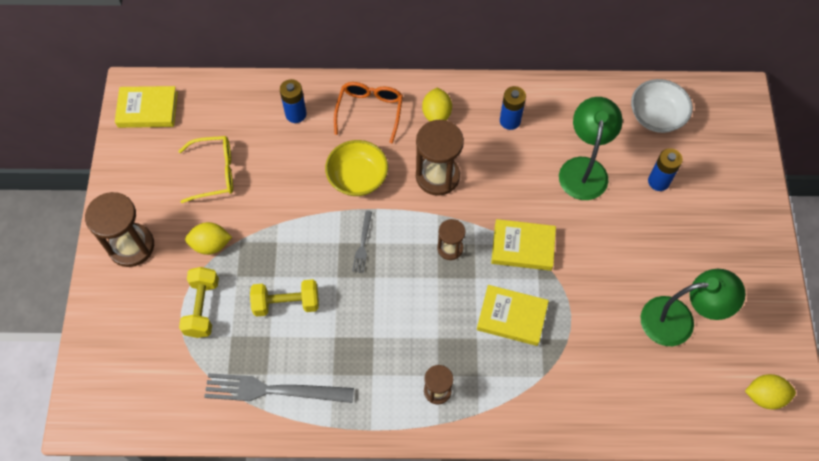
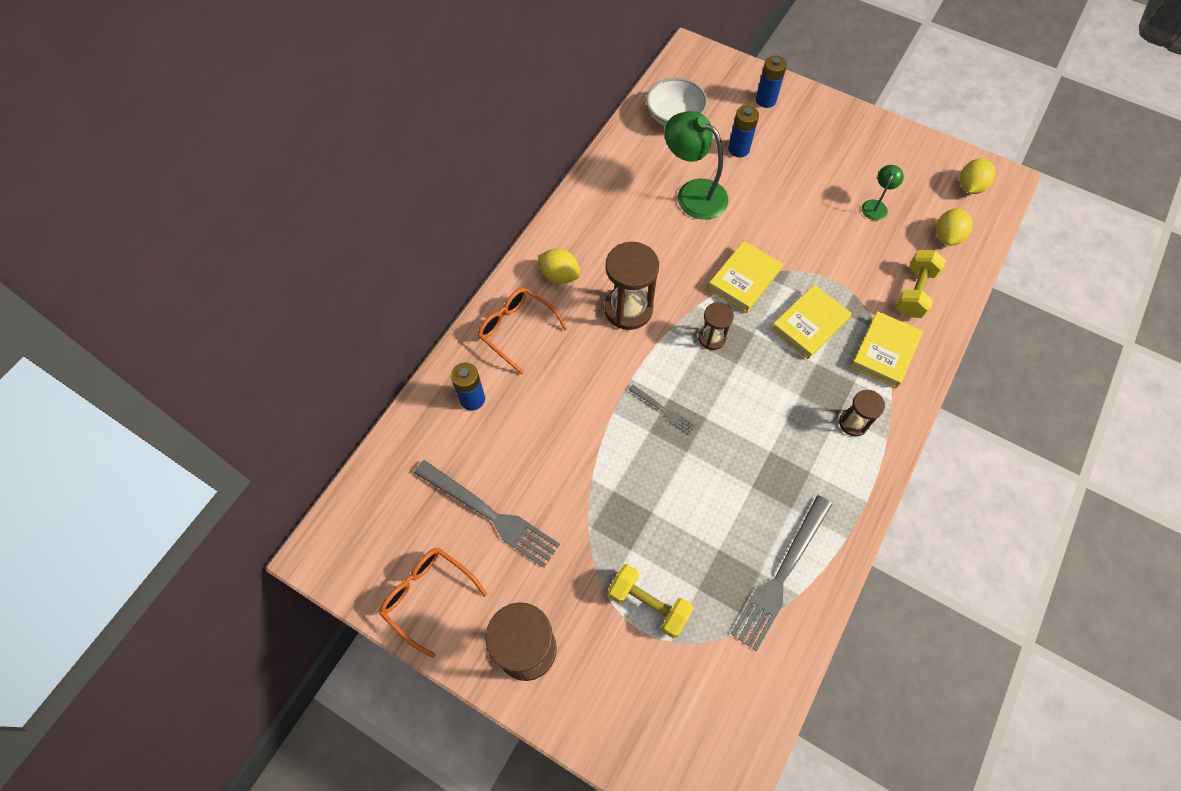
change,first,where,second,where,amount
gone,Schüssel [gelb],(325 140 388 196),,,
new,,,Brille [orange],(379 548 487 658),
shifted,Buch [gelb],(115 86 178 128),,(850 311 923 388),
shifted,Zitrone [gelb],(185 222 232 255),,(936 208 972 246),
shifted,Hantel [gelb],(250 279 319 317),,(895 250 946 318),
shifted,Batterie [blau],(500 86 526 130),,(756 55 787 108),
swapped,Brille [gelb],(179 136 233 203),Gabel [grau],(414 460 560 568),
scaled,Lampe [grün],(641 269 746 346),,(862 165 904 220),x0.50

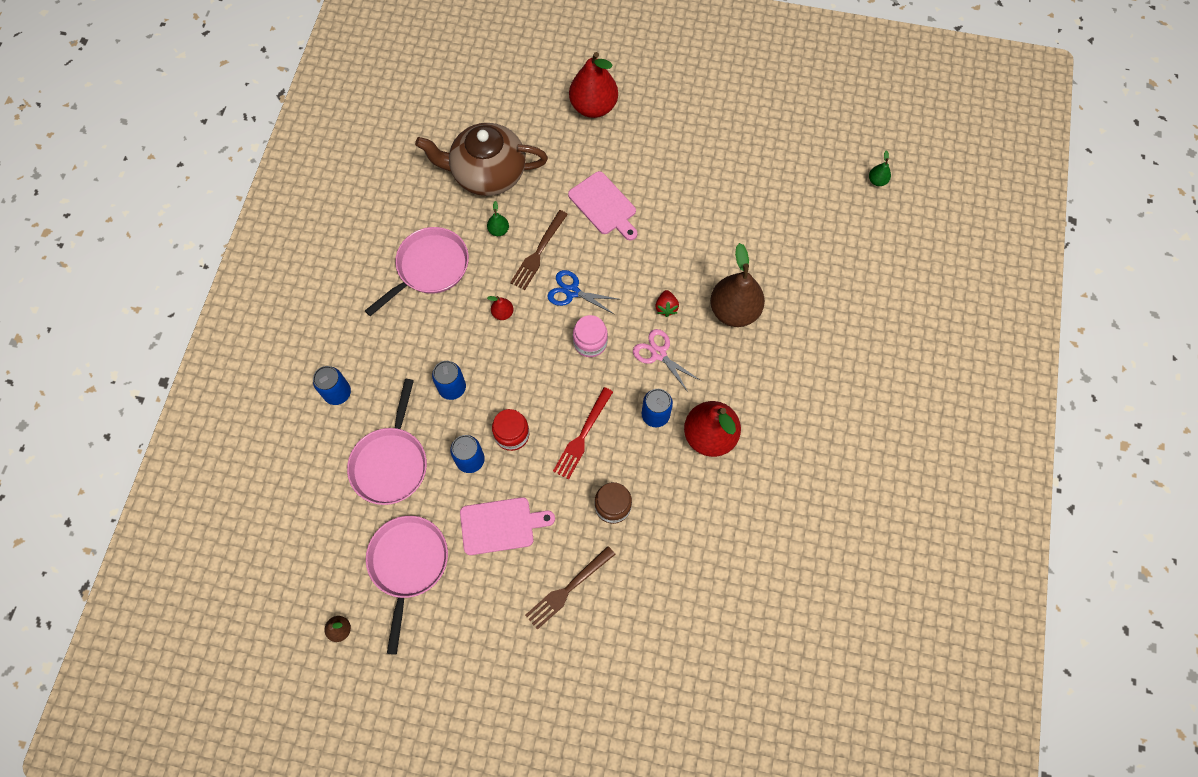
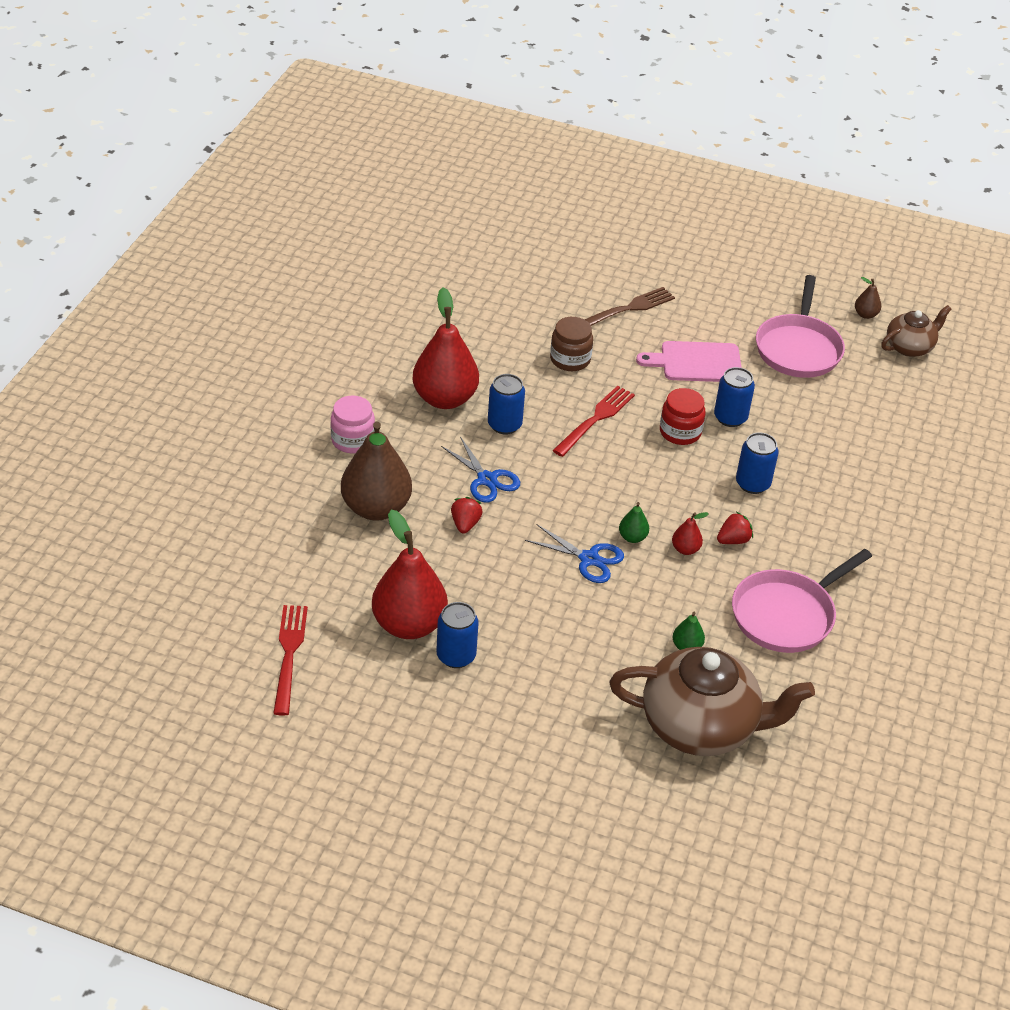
change,first,where,second,where,amount
gone,Pfanne [rosa],(347 379 427 505),,,
gone,Gabel [braun],(510 210 568 290),,,
gone,Schneidebrett [rosa],(568 171 637 240),,,
new,,,Gabel [rot],(273 605 308 716),
new,,,Erdbeere [rot],(717 512 753 544),
new,,,Teekanne [braun],(881 305 952 357),
shifted,Dose [blau],(313 366 351 405),,(436 602 479 668),
shifted,Birne [rot],(569 52 618 118),,(372 510 448 639),
shifted,Einmachglas [rosa],(573 315 608 357),,(331 395 375 453),
shifted,Birne [grün],(869 150 891 186),,(619 502 649 543),
repainted,Schere [rosa],(633 329 701 392),Schere [blau],(441 436 520 503),

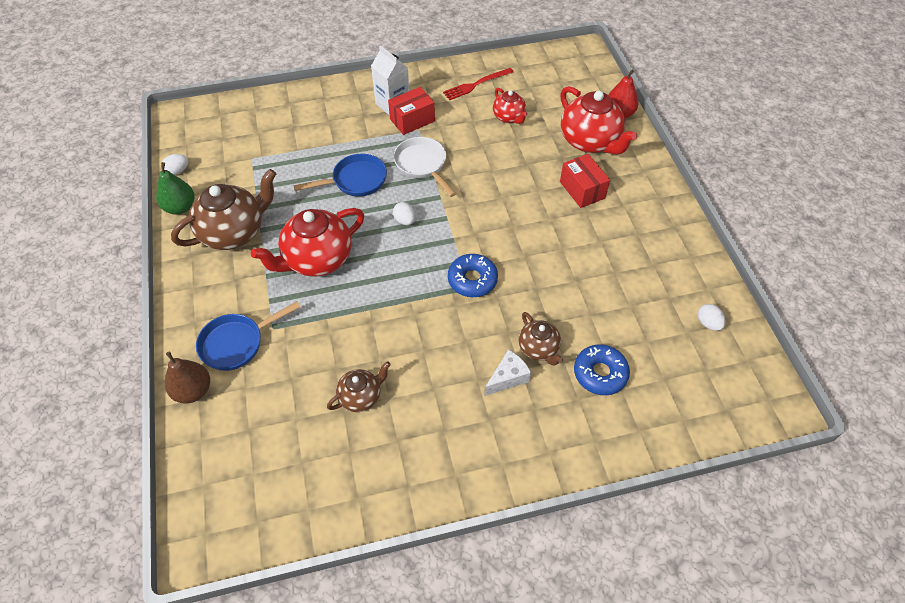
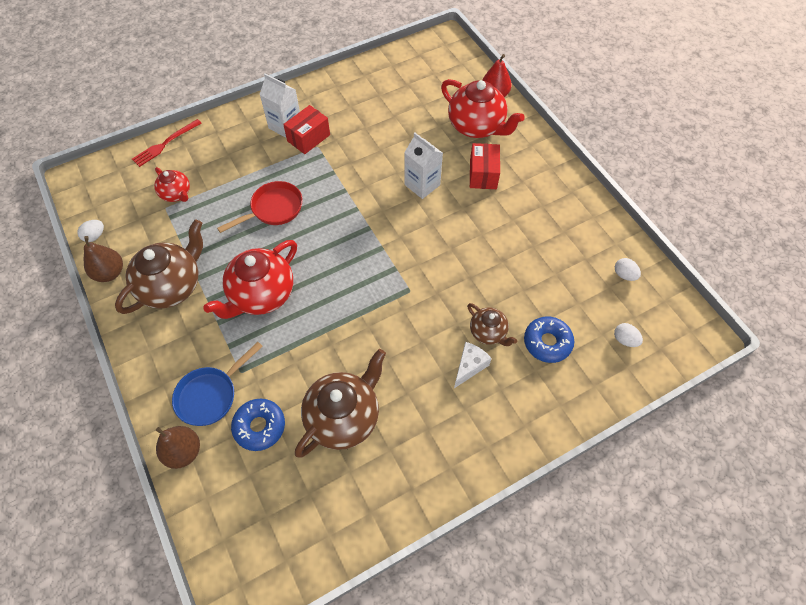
change,first,where,second,where,amount
gone,Pfanne [weiß],(393 137 456 197),,,
new,,,Getränkekarton [weiß],(404 133 443 199),
shifted,Ei [weiß],(393 202 415 225),,(614 323 643 347),
shifted,Gabel [rot],(443 68 514 100),,(132 119 202 167),
shifted,Donut [blau],(448 254 498 297),,(231 399 285 451),
shifted,Teekanne [rot],(493 88 528 124),,(154 167 190 202),
repainted,Birne [grün],(156 162 195 215),Birne [braun],(84 236 123 282),
repainted,Pfanne [blau],(293 154 387 197),Pfanne [rot],(217 181 303 233),
rotated,Schachtel [rot],(560 154 610 208),,(470 143 500 189),45 degrees clockwise
scaled,Teekanne [braun],(327 361 391 412),,(295 349 386 458),x1.84

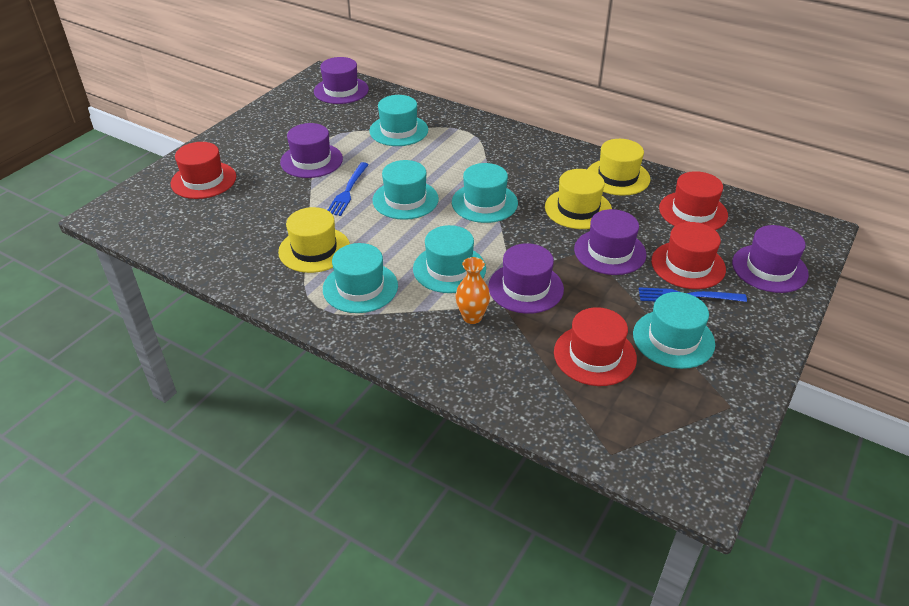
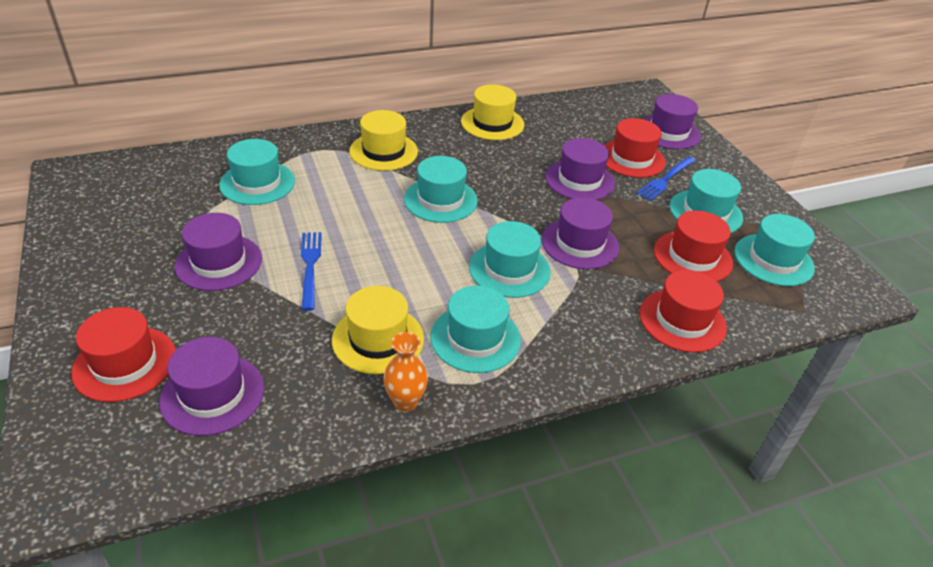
change,first,where,second,where,amount
shifted,Hut [lila],(314 57 369 104),,(159 337 264 436),
shifted,Hut [türkis],(373 160 439 220),,(734 214 815 286),
shifted,Vase [orange],(455 257 490 324),,(383 332 428 412),
shifted,Hut [gelb],(545 169 612 229),,(349 110 418 171),
shifted,Hut [rot],(659 171 728 230),,(640 270 727 353),
rotated,Gabel [blau],(327 162 369 216),,(301 232 322 311),150 degrees counterclockwise

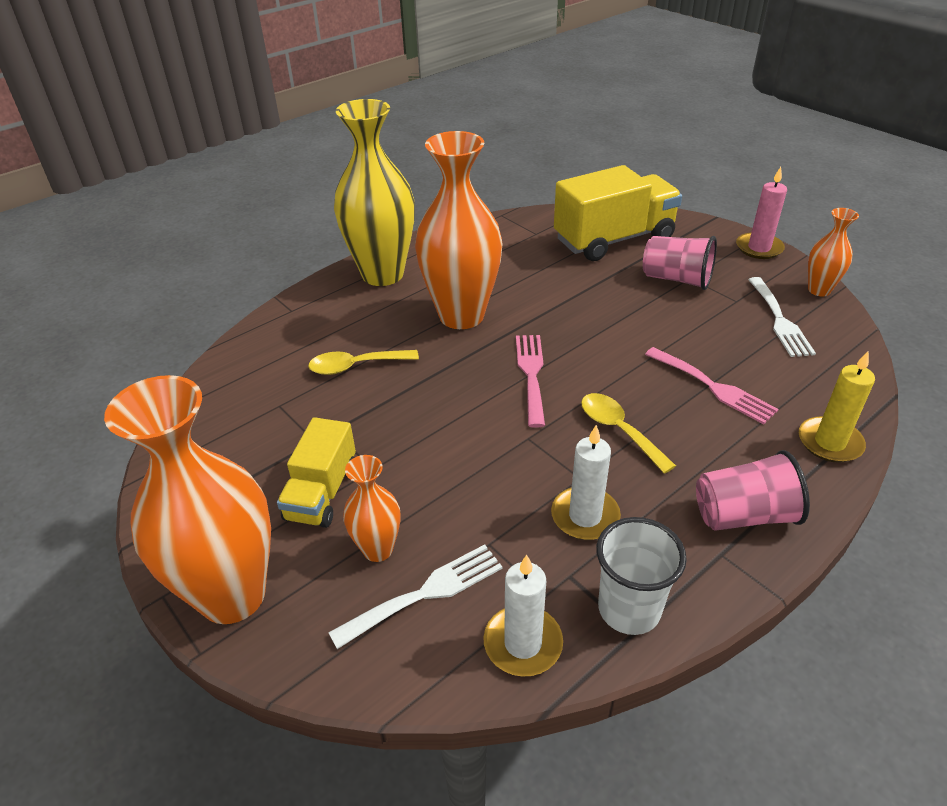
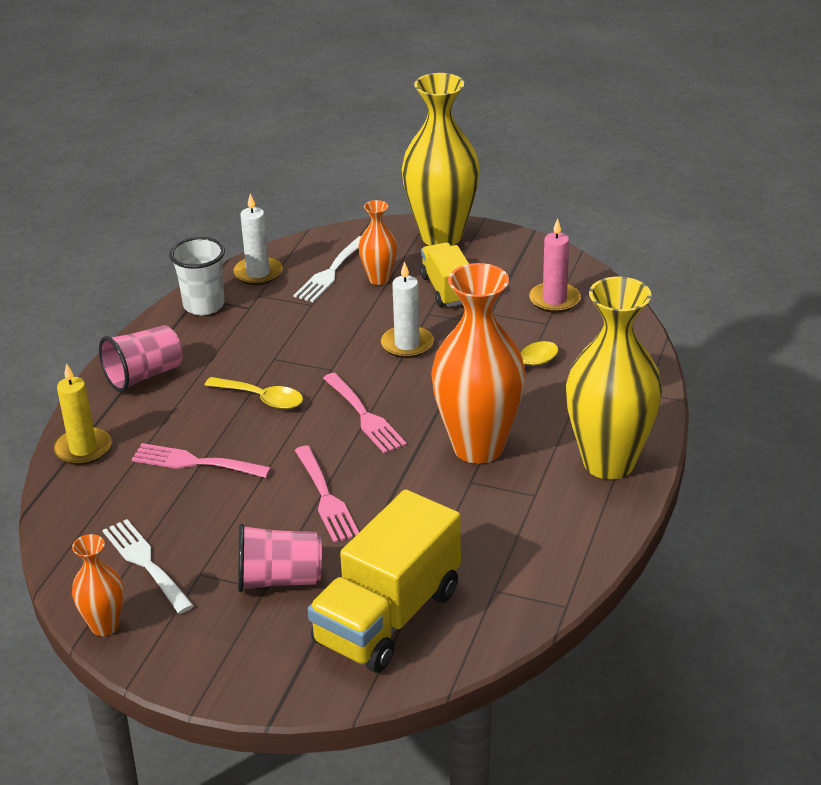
change,first,where,second,where,amount
new,,,Gabel [rosa],(295 446 359 543),
shifted,Kerze [weiß],(551 425 621 540),,(381 261 434 358),
shifted,Kerze [rosa],(736 167 787 259),,(529 218 580 313),
repainted,Vase [orange],(104 375 271 624),Vase [gelb],(402 73 480 246),

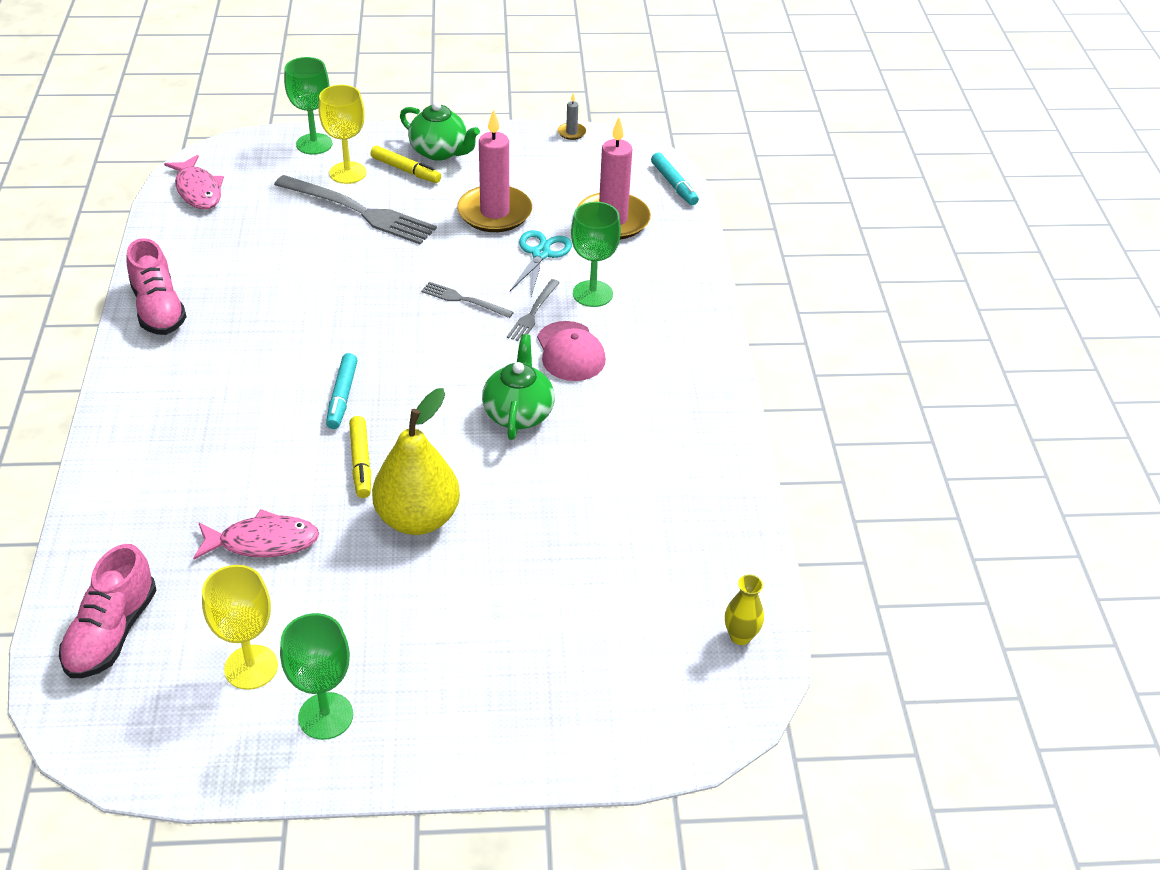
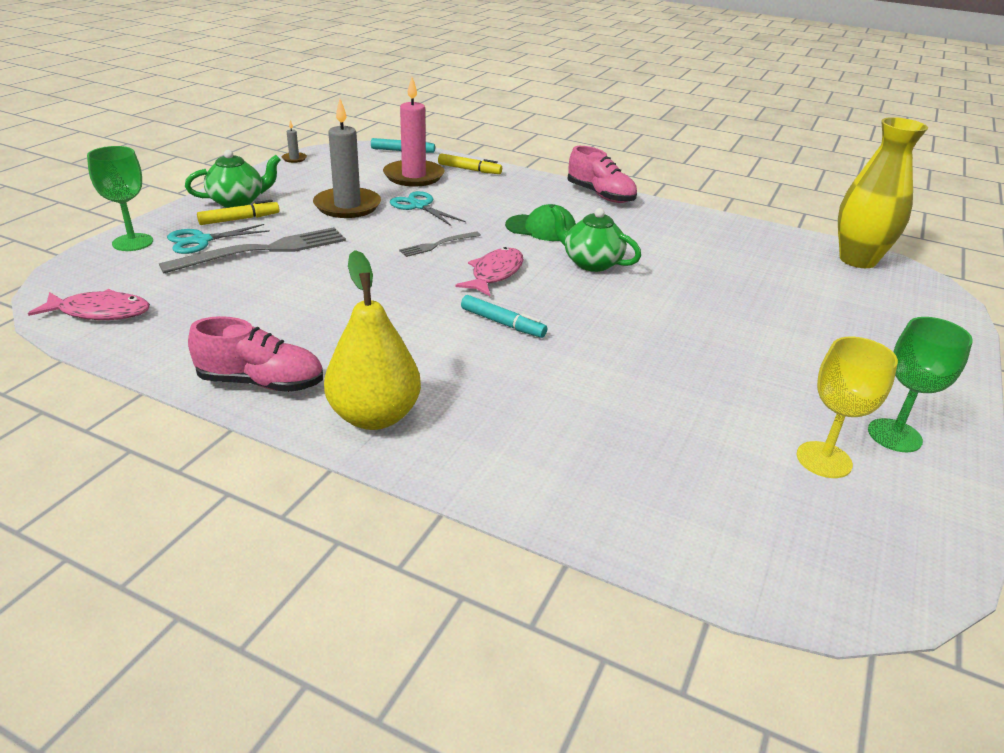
change,first,where,second,where,amount
gone,Gabel [grau],(507 279 560 341),,,
gone,Kelch [grün],(571 202 621 307),,,
shifted,Schuh [rosa],(59 544 156 678),,(568 146 637 203),
shifted,Fisch [rosa],(193 509 319 559),,(456 247 524 296),
shifted,Filzstift [gelb],(349 416 371 498),,(438 153 502 174),
shifted,Birne [gelb],(372 388 460 535),,(324 250 421 430),
swapped,Kelch [gelb],(318 85 367 184),Schere [türkis],(167 224 270 254),
repainted,Kerze [rosa],(457 109 532 232),Kerze [grau],(313 99 381 218),
repainted,Kappe [rosa],(537 321 606 381),Kappe [grün],(505 204 576 241),
scaled,Vase [gelb],(725 575 764 645),,(838 117 928 268),x2.33

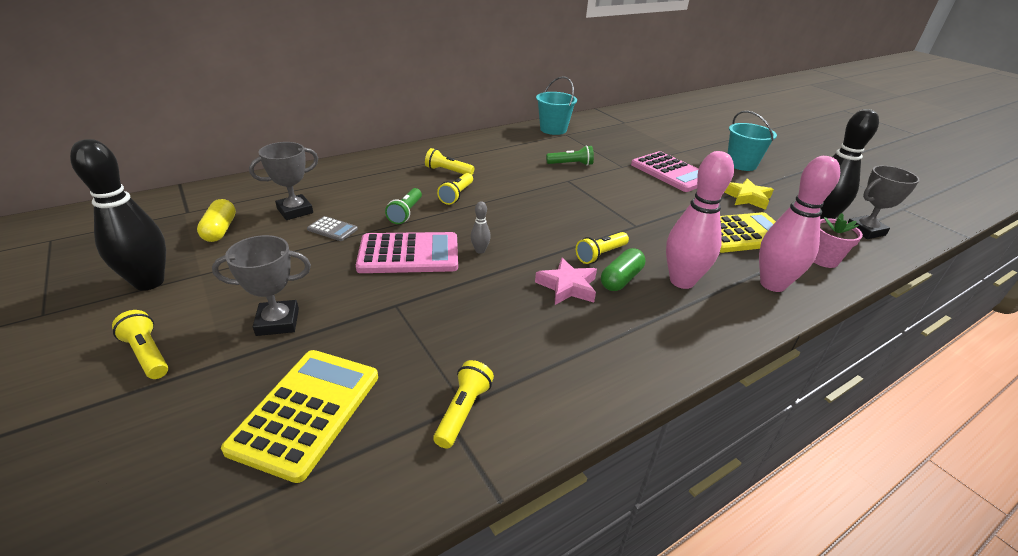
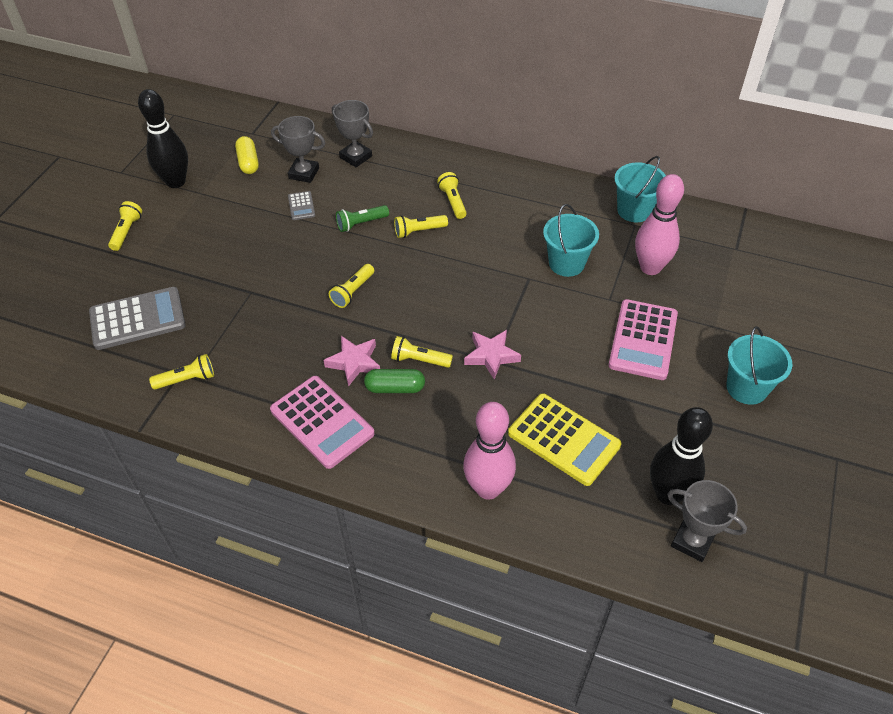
change,first,where,second,where,amount
gone,Stern [gelb],(724 178 774 210),,,
gone,Blumentopf [rosa],(814 213 863 268),,,
new,,,Stern [rosa],(464 330 521 380),
shifted,Pokal [grau],(212 235 311 336),,(332 100 373 167),
shifted,Taschenrechner [rosa],(356 232 458 273),,(270 376 375 469),
shifted,Bowlingkegel [rosa],(666 151 734 289),,(635 174 684 275),
swapped,Bowlingkegel [grau],(471 202 491 254),Taschenlampe [gelb],(329 264 374 308),
swapped,Taschenlampe [grün],(546 145 594 166),Eimer [türkis],(543 204 599 277),
repainted,Taschenrechner [gelb],(221 350 378 483),Taschenrechner [grau],(89 287 186 350),
rotated,Kapsel [gelb],(197 199 236 242),,(235 136 259 174),60 degrees counterclockwise

